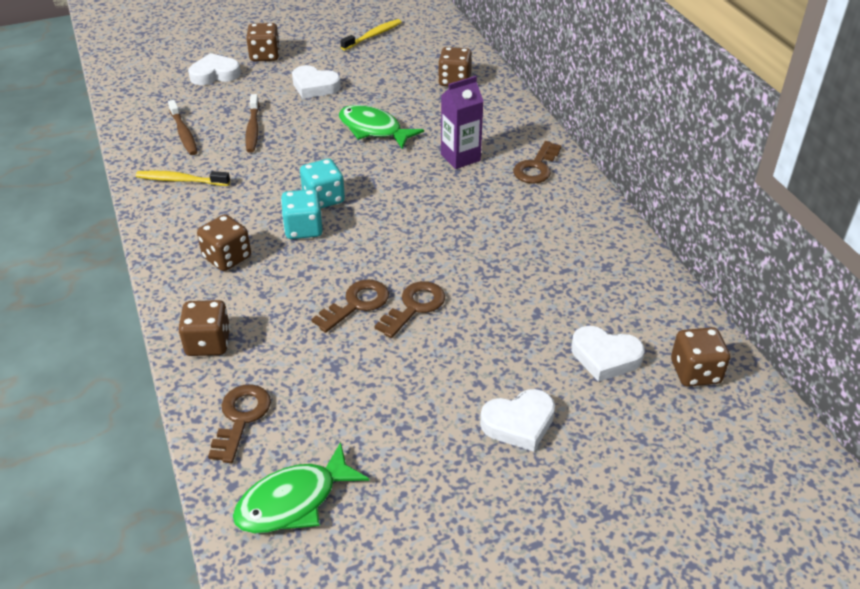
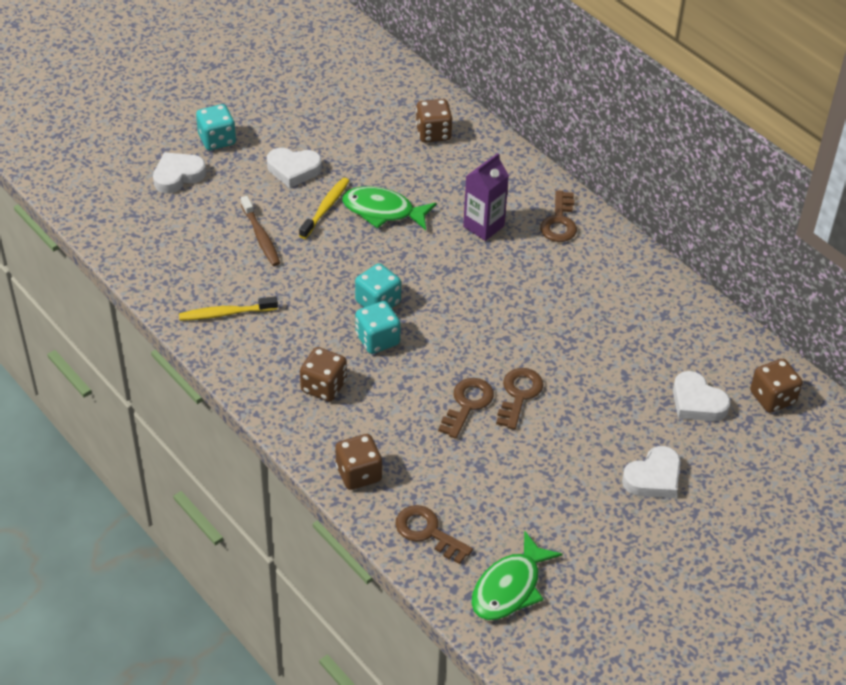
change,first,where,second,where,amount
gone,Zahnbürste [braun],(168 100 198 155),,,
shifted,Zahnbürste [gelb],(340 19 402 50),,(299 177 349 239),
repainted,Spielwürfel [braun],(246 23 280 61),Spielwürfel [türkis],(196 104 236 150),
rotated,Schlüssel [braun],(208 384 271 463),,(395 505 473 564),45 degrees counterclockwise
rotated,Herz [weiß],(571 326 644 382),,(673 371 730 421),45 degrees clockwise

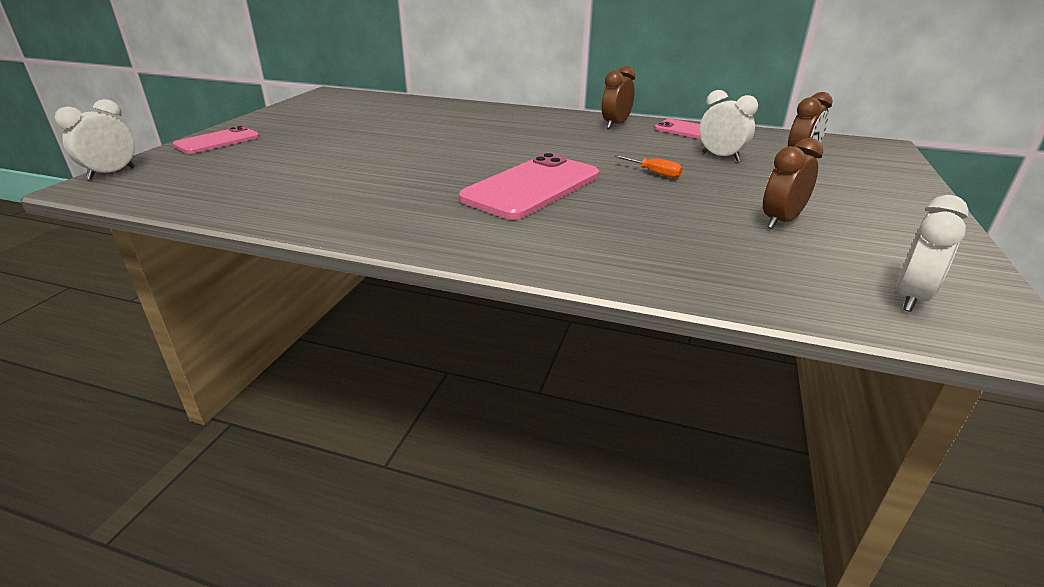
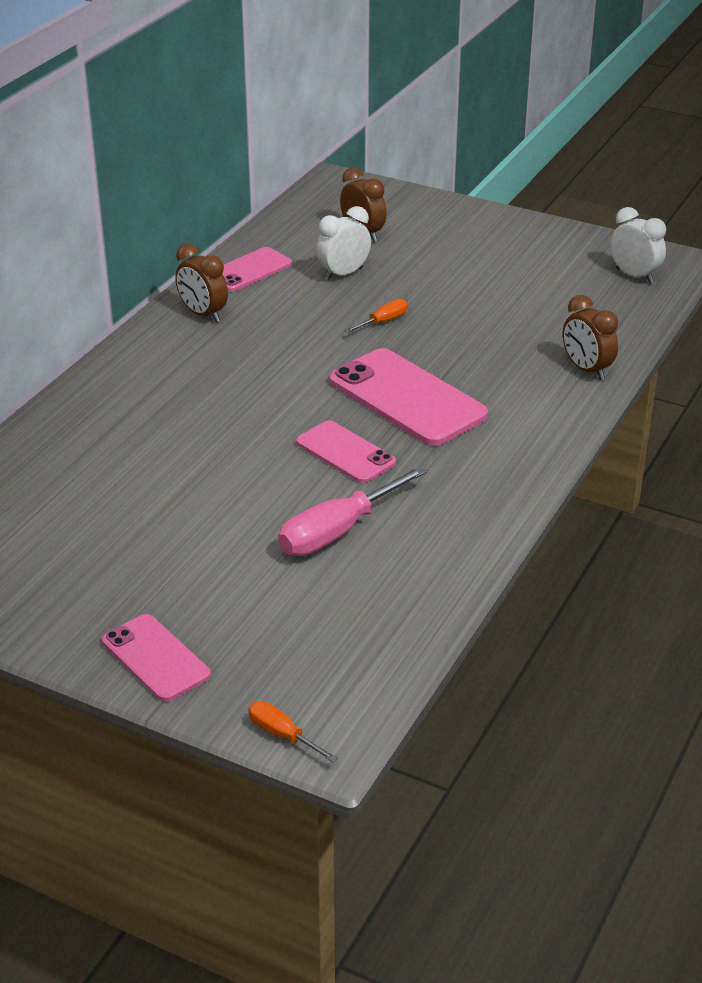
change,first,where,second,where,amount
new,,,Schraubenzieher [rosa],(278 466 427 556),
new,,,Handy [rosa],(296 420 396 483),
shifted,Wecker [braun],(763 138 823 229),,(563 295 618 380),
swapped,Wecker [weiß],(55 99 135 180),Schraubenzieher [orange],(248 701 338 762),

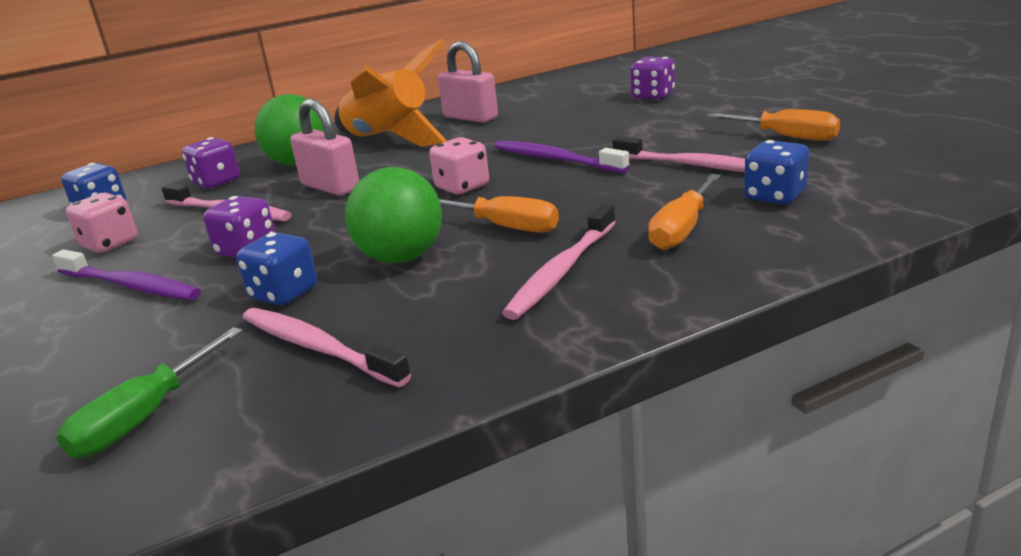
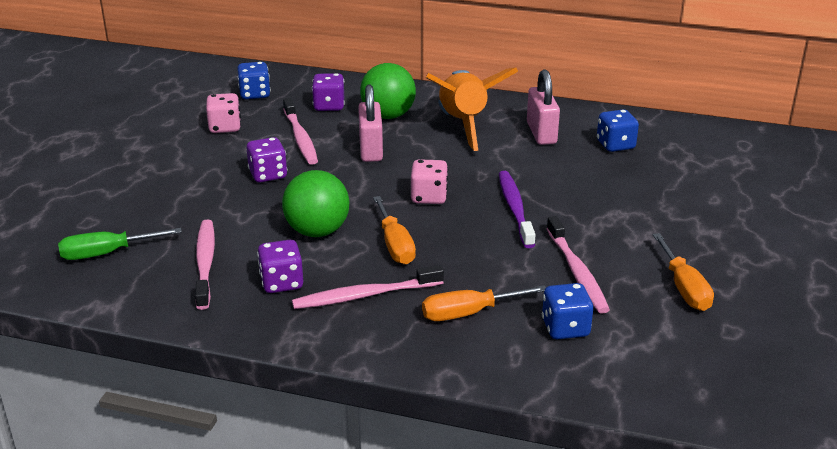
change,first,where,second,where,amount
gone,Zahnbürste [lila],(52 249 201 300),,,
shifted,Spielwürfel [blau],(236 232 317 306),,(597 109 639 152),
shifted,Spielwürfel [lila],(631 57 675 100),,(257 240 303 293),

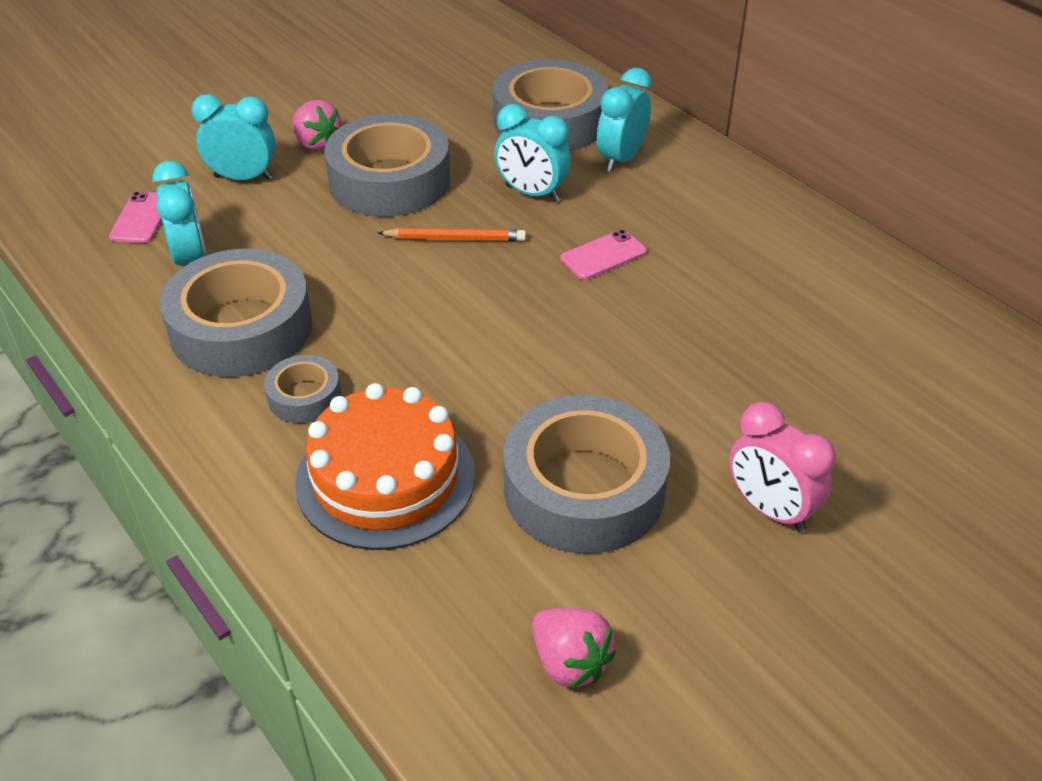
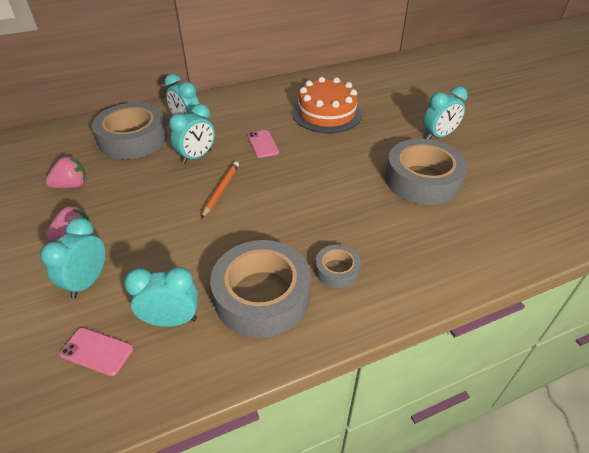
change,first,where,second,where,amount
gone,Klebeband [grau],(324 114 450 217),,,
shifted,Kuchen [orange],(295 383 475 550),,(292 77 362 133),
shifted,Erdbeere [rosa],(532 608 616 689),,(45 157 87 189),
repainted,Wecker [rosa],(729 402 836 532),Wecker [türkis],(423 86 468 139),

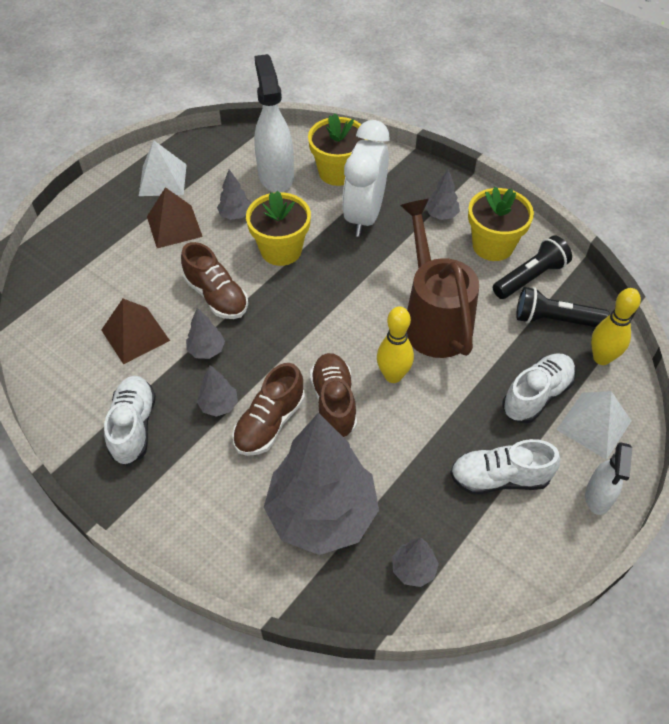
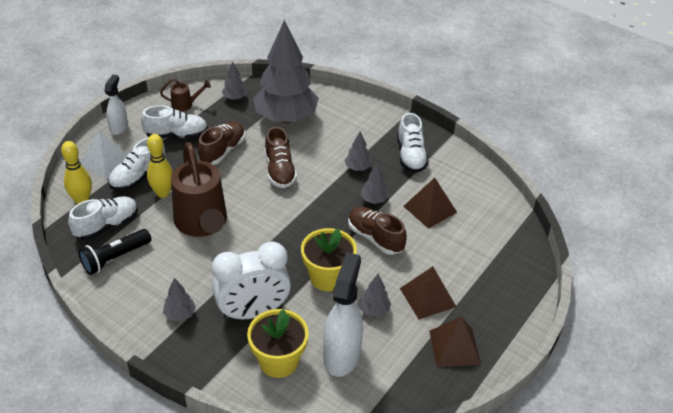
change,first,where,second,where,amount
gone,Blumentopf [gelb],(468 187 534 261),,,
new,,,Gießkanne [braun],(160 79 211 112),
shifted,Schuh [braun],(232 363 305 456),,(198 121 245 165),
shifted,Bowlingkegel [gelb],(377 306 414 383),,(147 134 173 198),
swapped,Taschenlampe [schwarz],(516 287 610 327),Schuh [weiß],(68 196 138 240),
repainted,Pyramide [weiß],(139 140 187 196),Pyramide [braun],(429 317 481 367),
rotated,Sprühflasche [weiß],(254 54 294 192),,(323 252 363 377),150 degrees counterclockwise
rotated,Wecker [weiß],(342 120 390 237),,(212 242 291 320),60 degrees clockwise

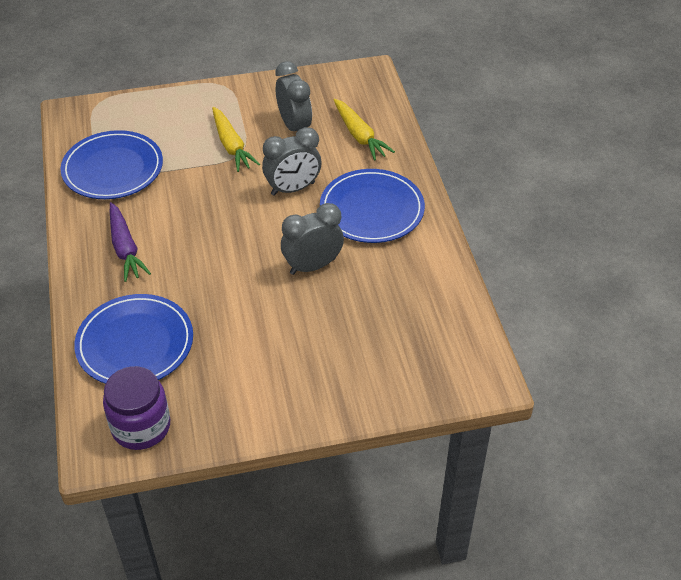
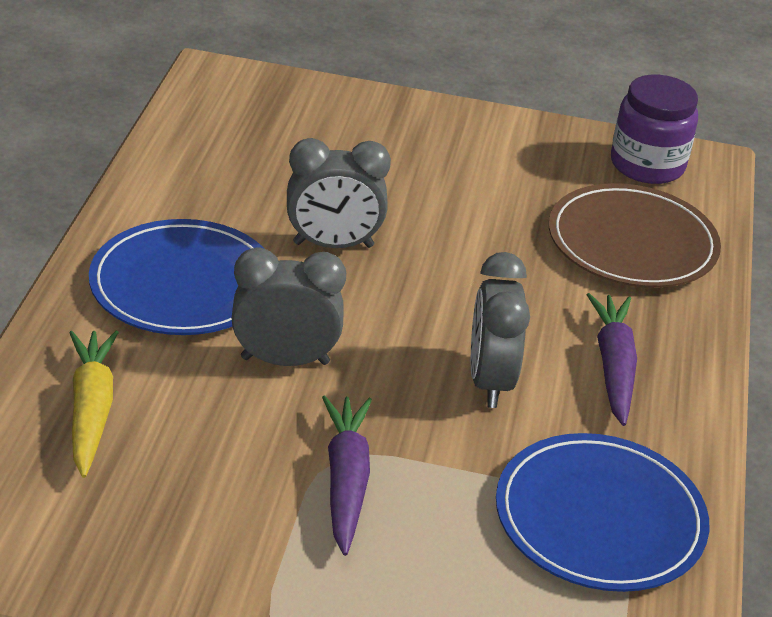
change,first,where,second,where,amount
shifted,Wecker [grau],(276 61 312 132),,(471 252 530 408),
repainted,Teller [blau],(74 294 193 384),Teller [braun],(549 183 721 288),
repainted,Karotte [gelb],(212 107 260 172),Karotte [lila],(322 395 372 556),

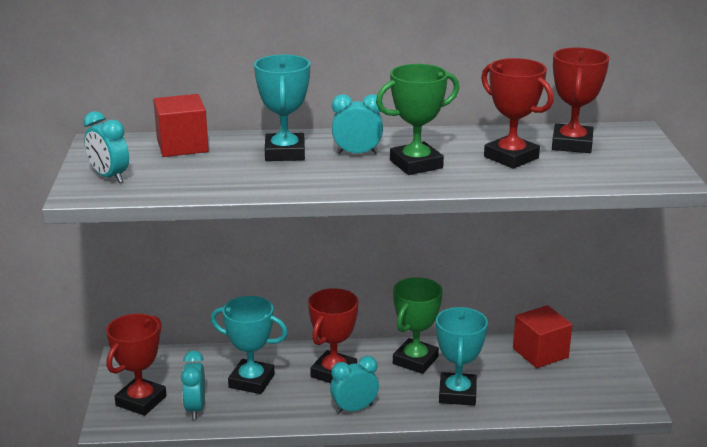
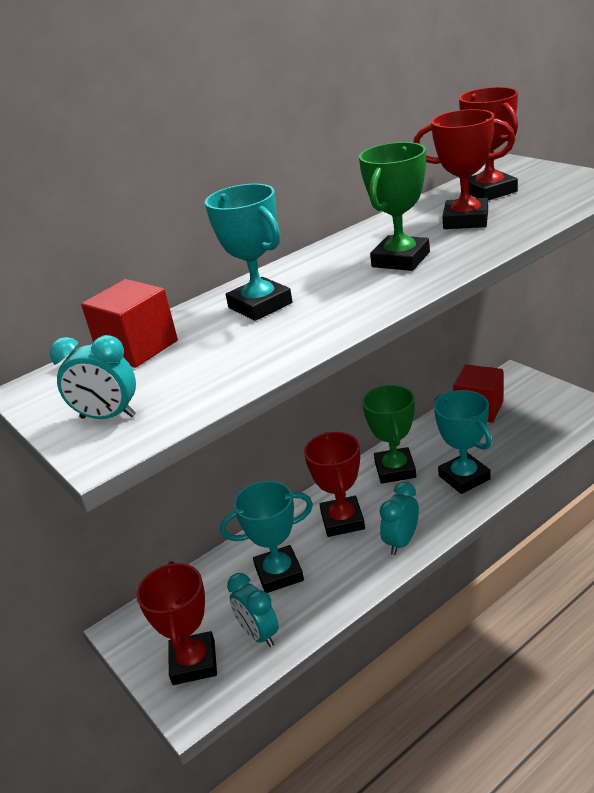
change,first,where,second,where,amount
gone,Wecker [türkis],(332 94 383 154),,,

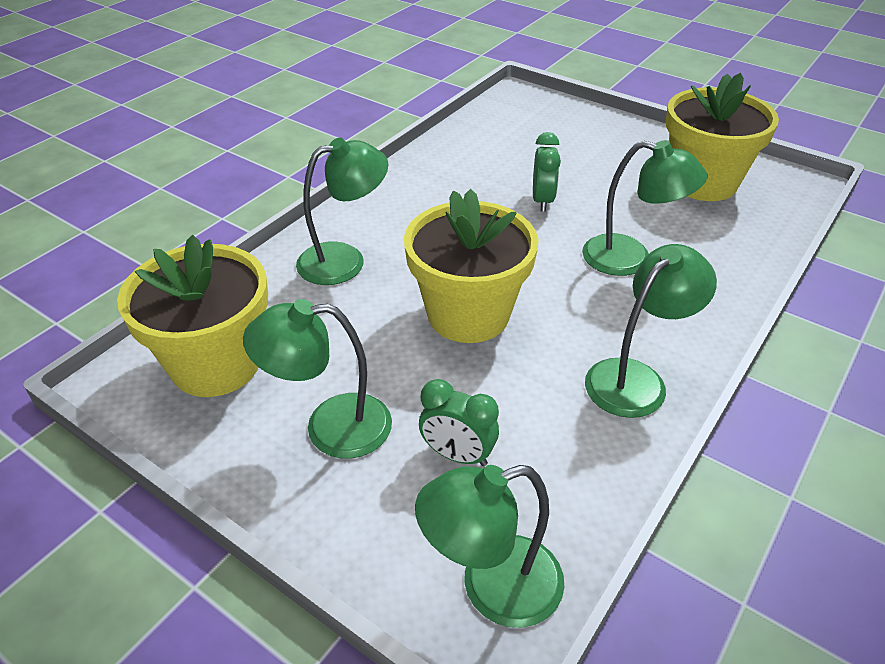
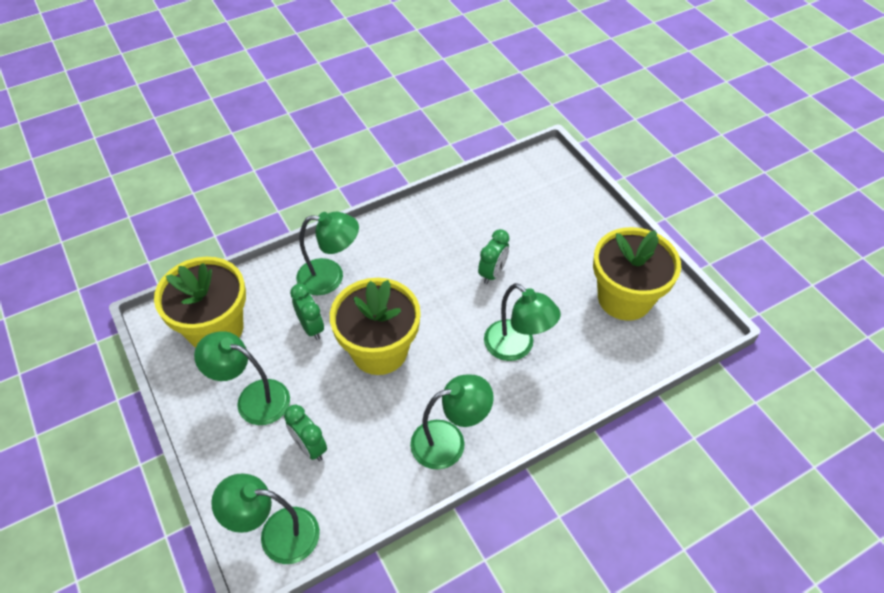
change,first,where,second,where,amount
new,,,Wecker [grün],(290 284 324 340),

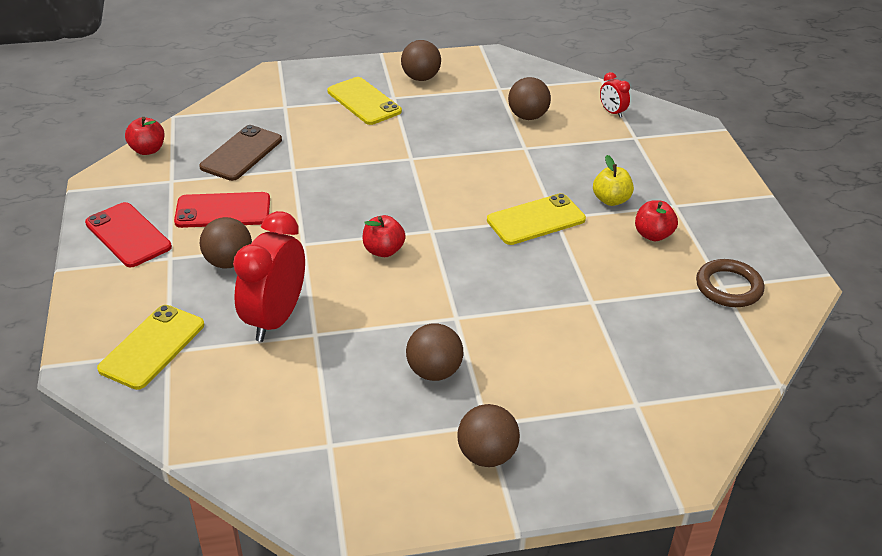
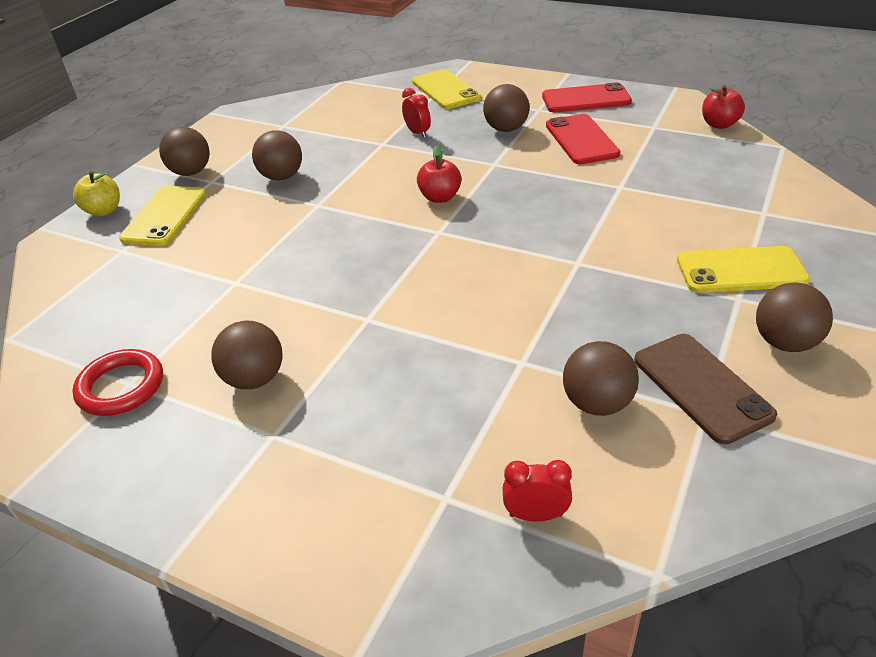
change,first,where,second,where,amount
shifted,Handy [braun],(199 125 282 181),,(634 334 777 444),
shifted,Handy [gelb],(487 193 586 245),,(119 186 206 246),
shifted,Apfel [gelb],(593 155 634 206),,(73 171 120 216),
swapped,Apfel [rot],(635 200 678 241),Ball [braun],(211 320 283 389),
repainted,Ring [braun],(696 259 765 307),Ring [rot],(72 349 163 416),
rotated,Handy [rot],(174 192 270 228),,(546 114 621 164),45 degrees counterclockwise
scaled,Wecker [rot],(233 211 305 342),,(402 88 431 138),x0.46

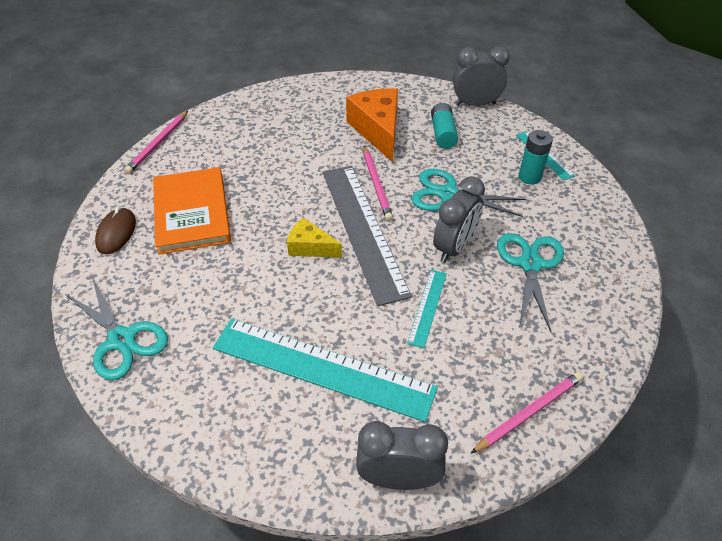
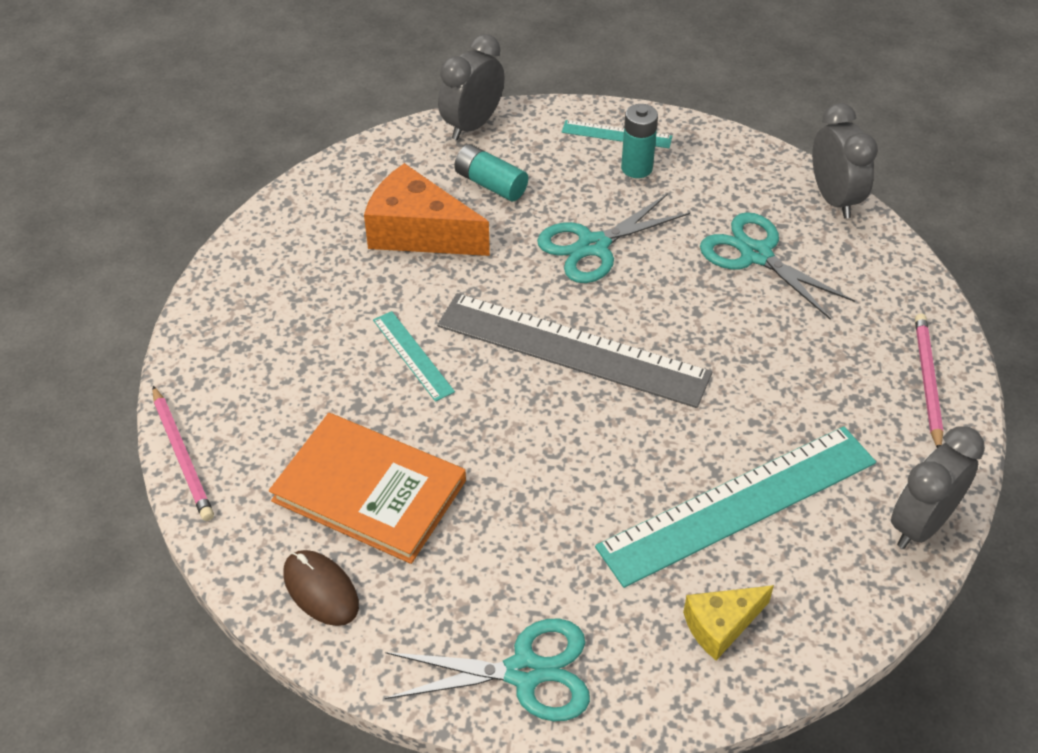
change,first,where,second,where,amount
gone,Bleistift [rosa],(363 146 393 221),,,
shifted,Käse [gelb],(287 217 342 258),,(683 585 774 661),
shifted,Lineal [türkis],(407 270 447 348),,(373 311 455 402),
shifted,Wecker [grau],(433 176 485 263),,(812 103 878 219),

